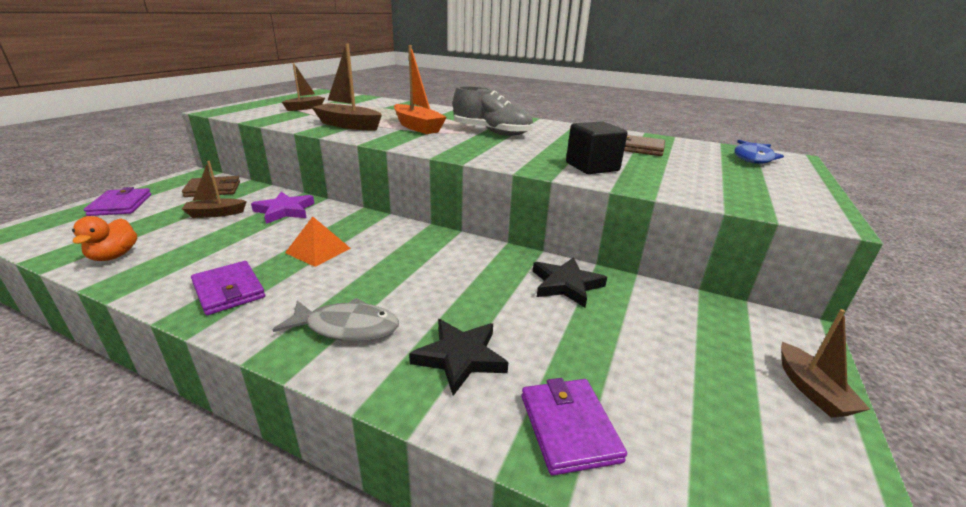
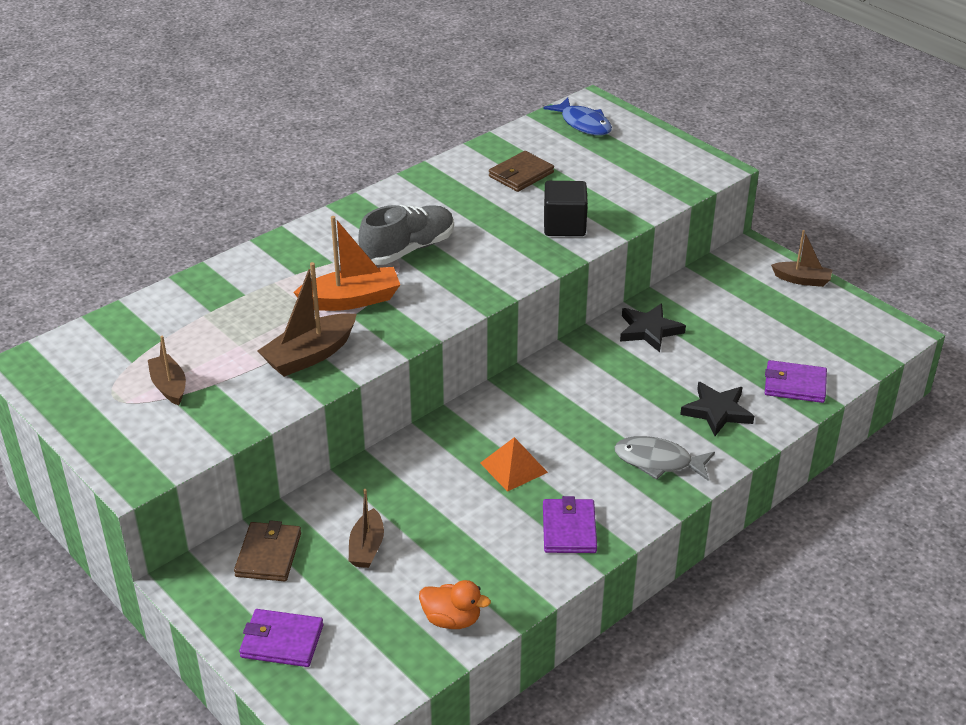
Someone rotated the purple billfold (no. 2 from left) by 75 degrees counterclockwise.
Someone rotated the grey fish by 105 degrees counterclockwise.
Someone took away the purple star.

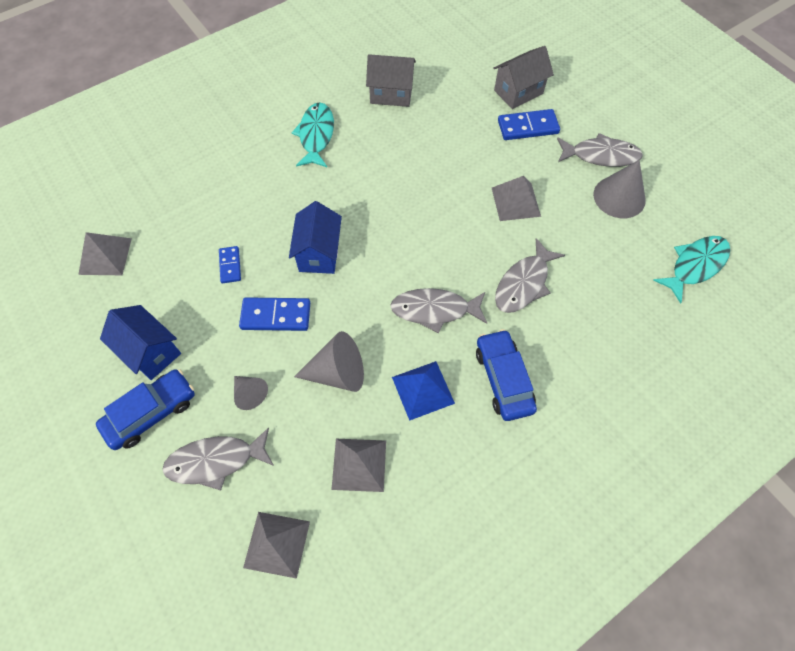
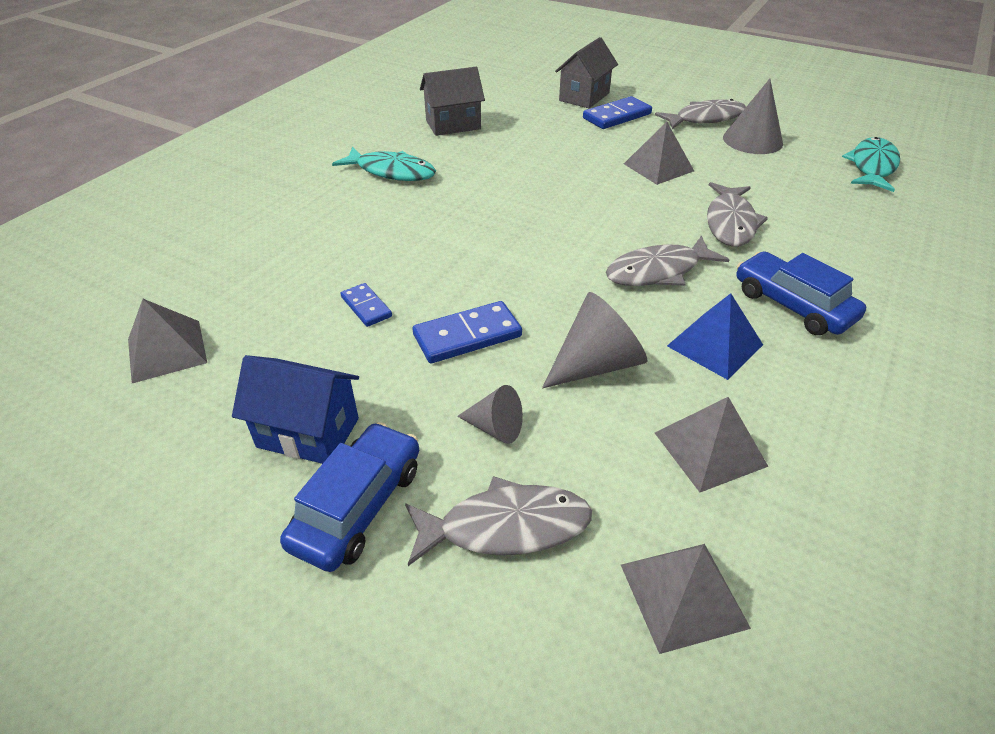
Someone rotated the turquoise fish (no. 1 from left) by 135 degrees clockwise.
Someone rotated the grey fish (no. 1 from left) by 150 degrees counterclockwise.
Someone took away the cobalt cottage (no. 2 from left).

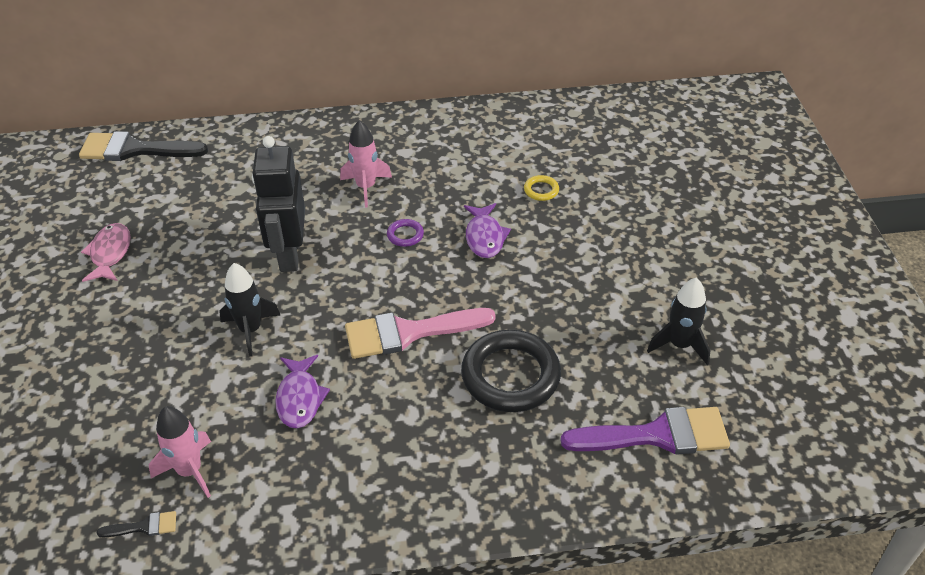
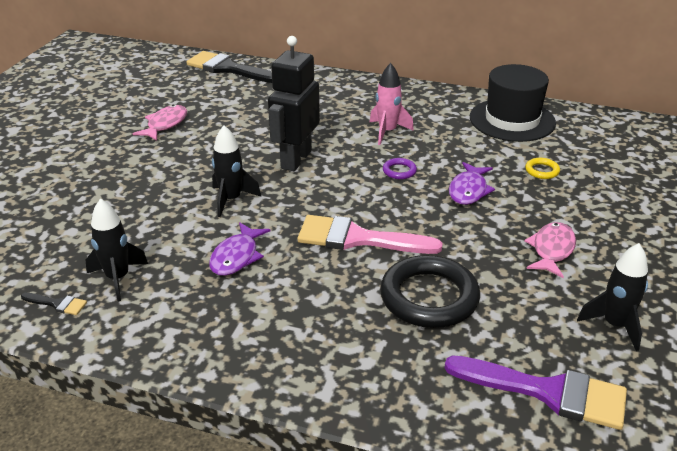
Someone repainted the rosy spaceship (no. 1 from left), which became the jet-black spaceship (no. 1 from left).
Someone put down the jet-black tall hat.
Someone put down the rosy fish (no. 2 from left).

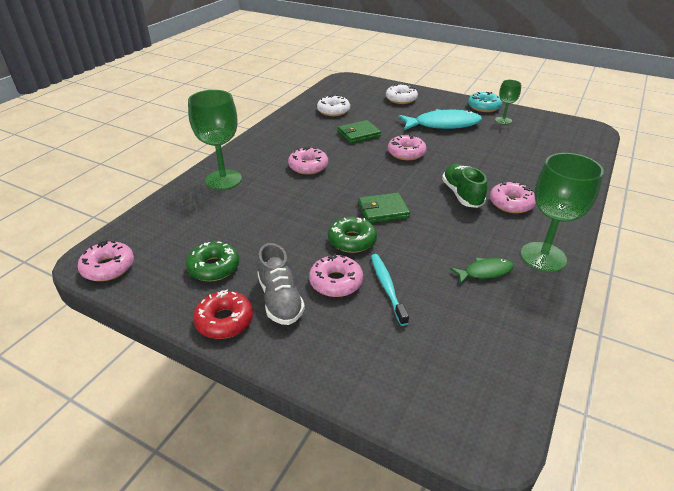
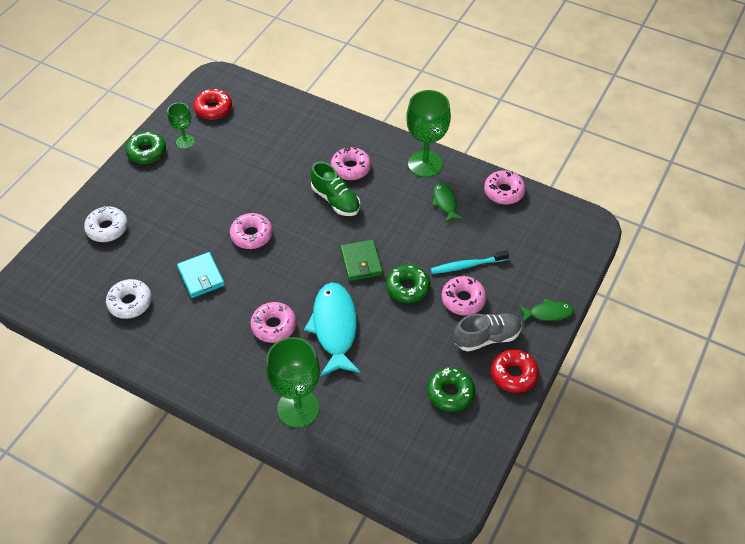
Someone repainted the turquoise donut, which became the leaf-green donut (no. 1 from left).
Someone repainted the leaf-green billfold (no. 1 from left), which became the turquoise billfold.
Someone put down the crimson donut (no. 1 from left).
Someone carried the turquoise fish.
Someone rotated the leaf-green lace-up shoe by 120 degrees counterclockwise.
Someone carried the rosy donut (no. 1 from left in the first image).
Someone put down the leaf-green fish (no. 2 from left).

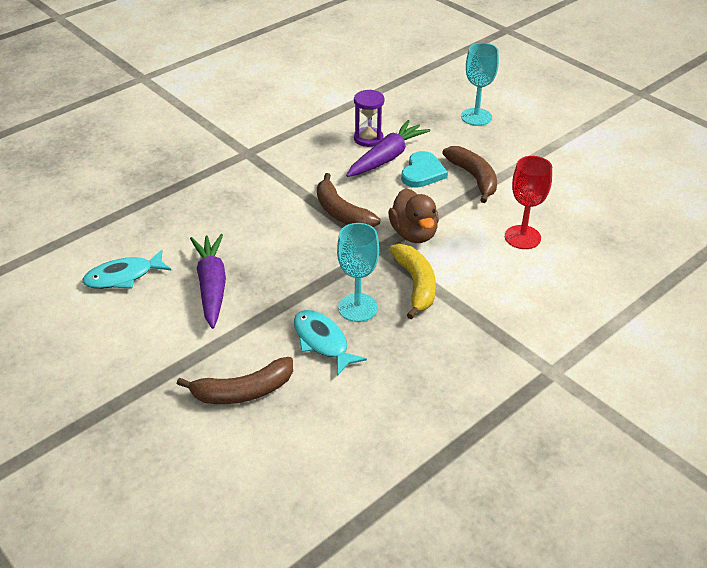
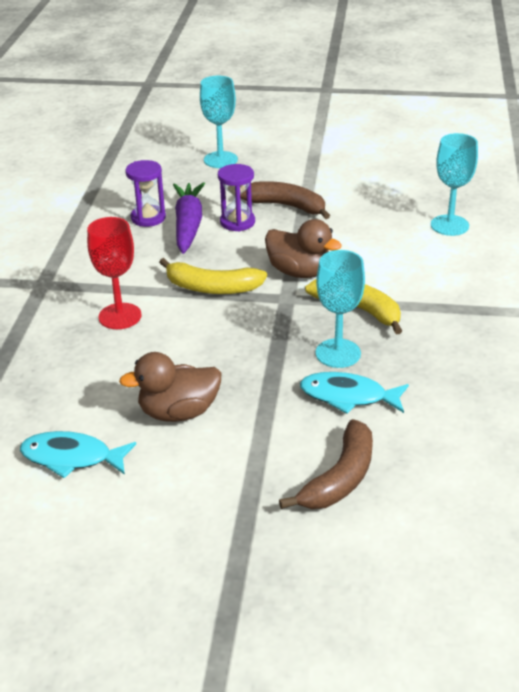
Someone rotated the turquoise fish (no. 1 from left) by 75 degrees clockwise.
Someone carried the crimson chalice.
Someone swapped the purple carrot (no. 1 from left) for the brown duck (no. 1 from left).
Someone repainted the brown toy banana (no. 2 from left), which became the yellow toy banana (no. 1 from left).
Someone swapped the turquoise heart for the purple sand timer (no. 2 from left).
Someone put down the turquoise chalice (no. 3 from left).

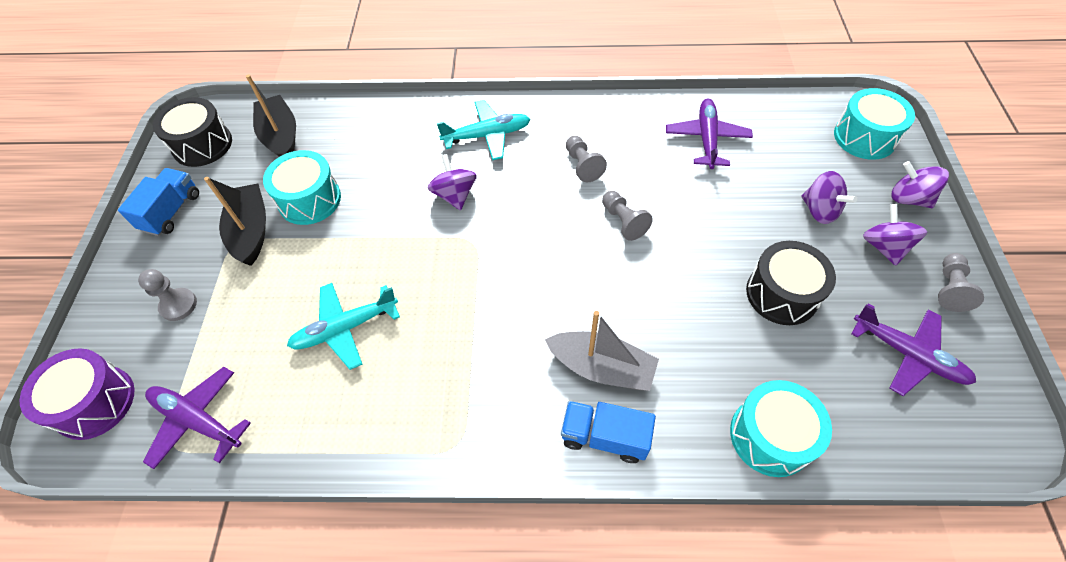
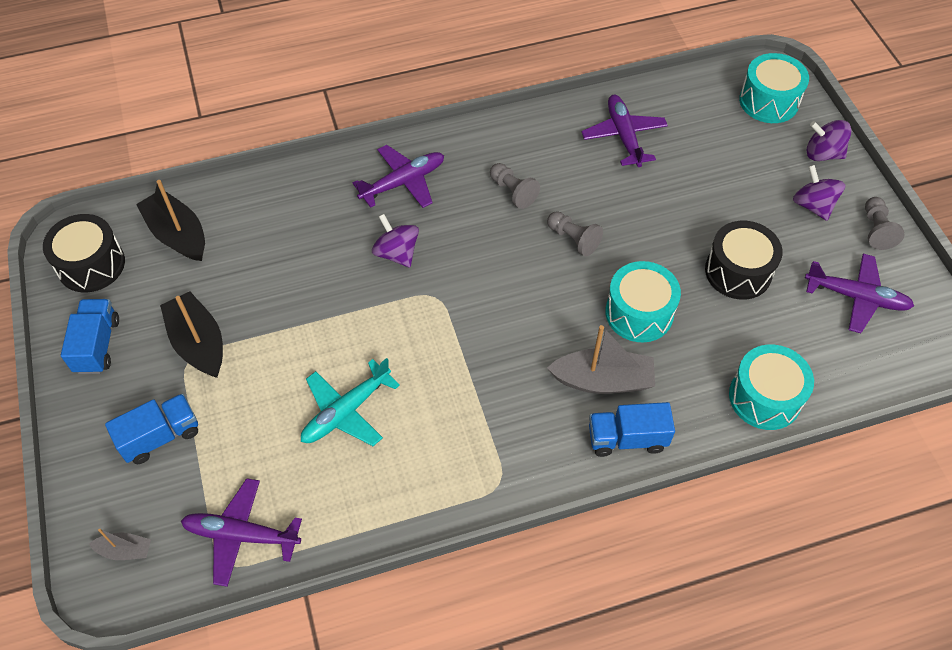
Someone swapped the purple drum for the grey sailboat (no. 1 from left).
Someone swapped the grey chess pawn (no. 1 from left) for the cobalt truck (no. 2 from left).
Someone repainted the turquoise aeroplane (no. 2 from left), which became the purple aeroplane (no. 2 from left).
Someone carried the turquoise drum (no. 1 from left).
Someone took away the purple spinning top (no. 2 from left).

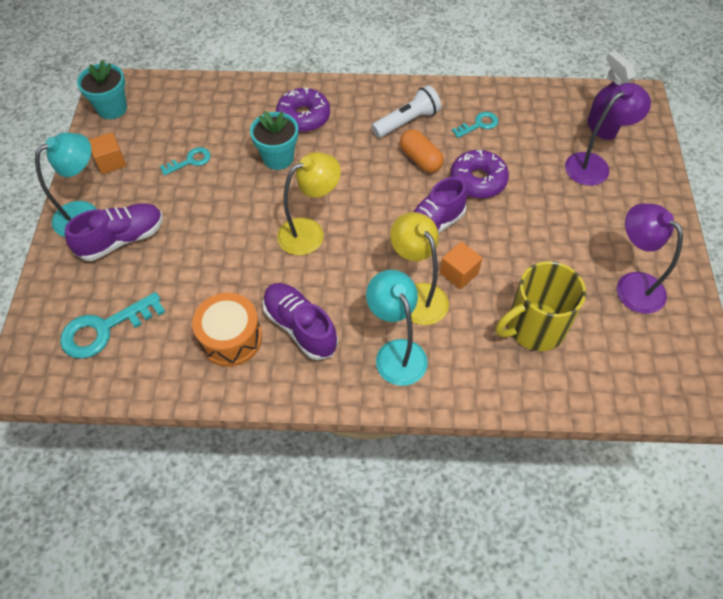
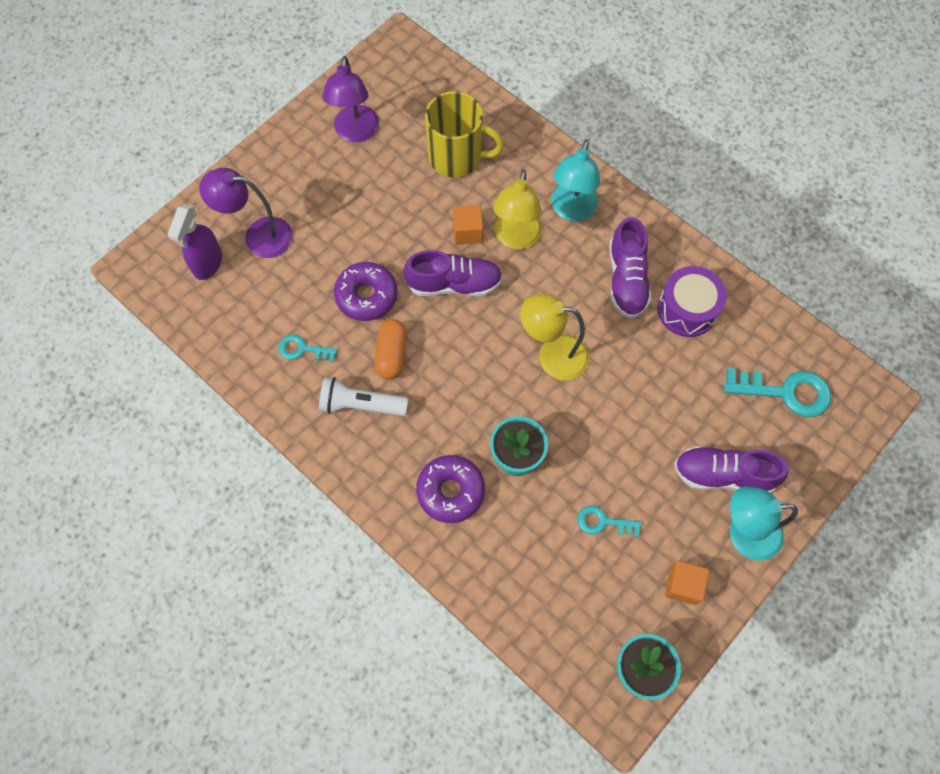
Someone repainted the bright orange drum, which became the purple drum.

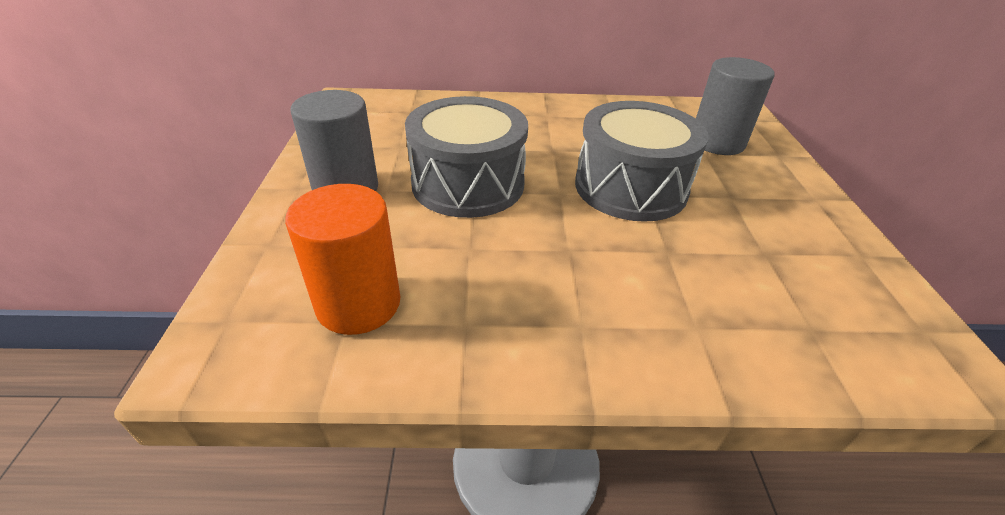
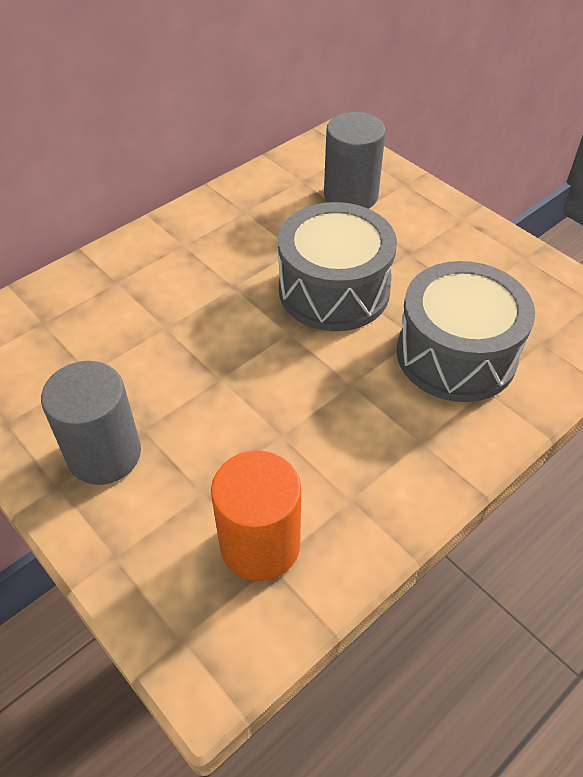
Someone carried the grey drum (no. 1 from left in the first image).

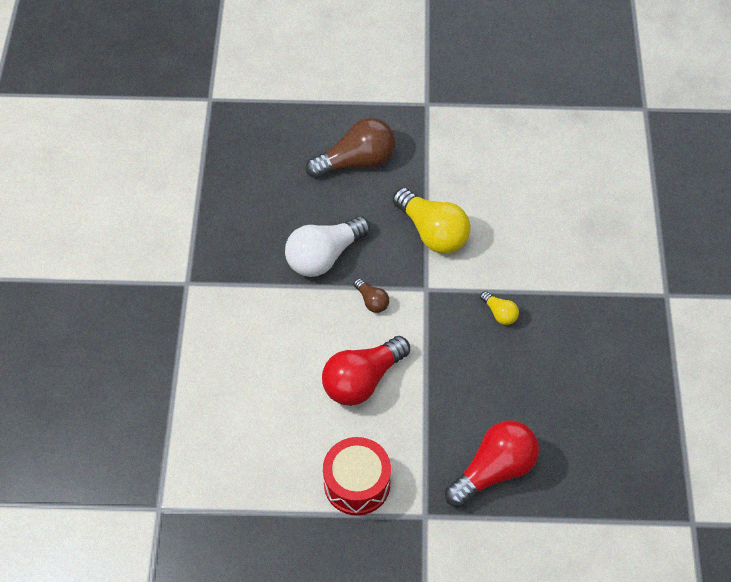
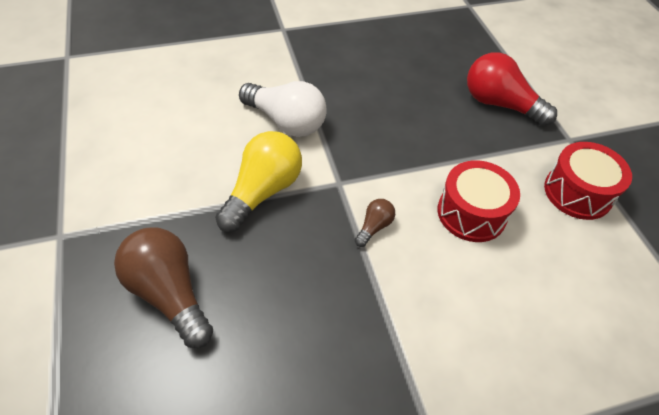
Someone carried the pure white light bulb.
Someone swapped the crimson light bulb (no. 1 from left) for the crimson drum (no. 1 from left).
Someone took away the yellow light bulb (no. 2 from left).

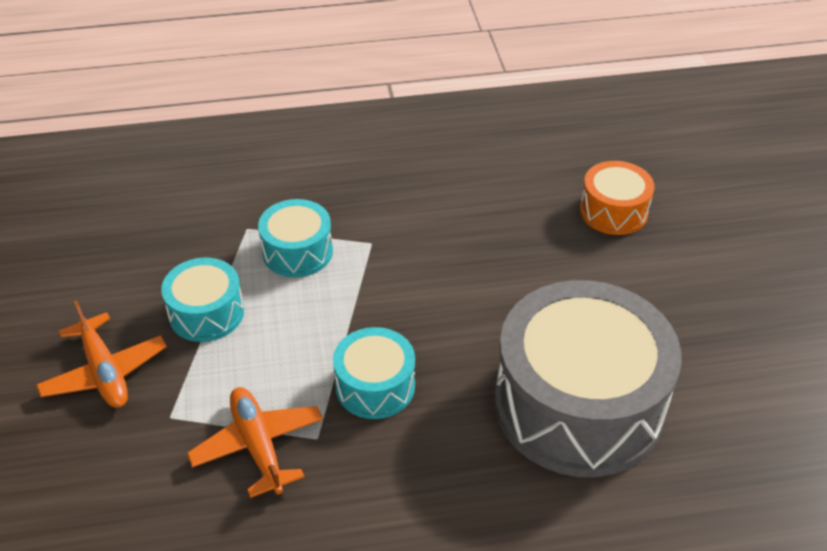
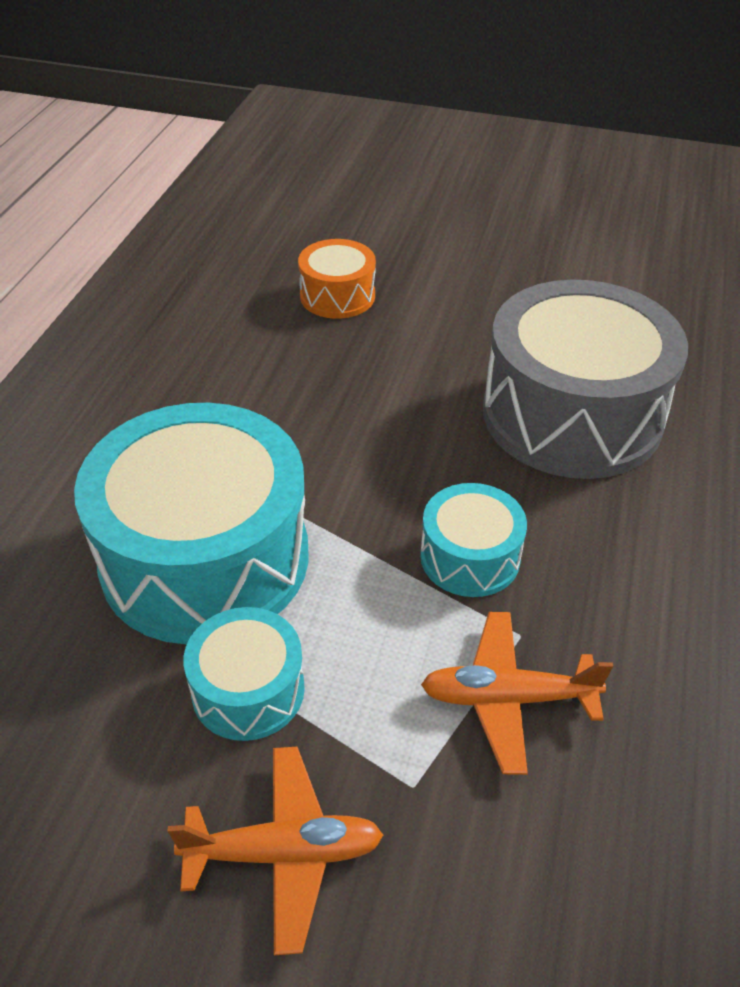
Someone scaled the turquoise drum (no. 2 from left in the first image) by 2.07.

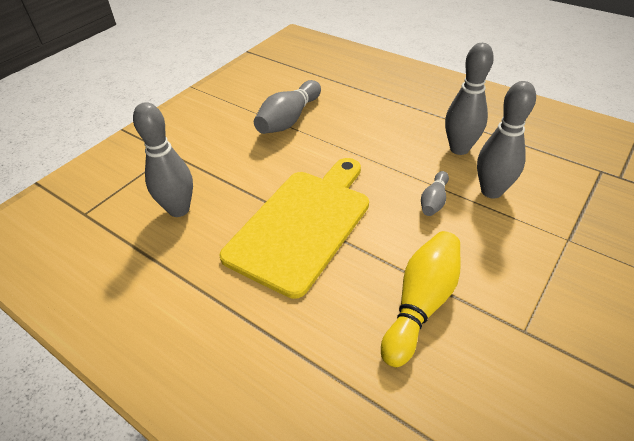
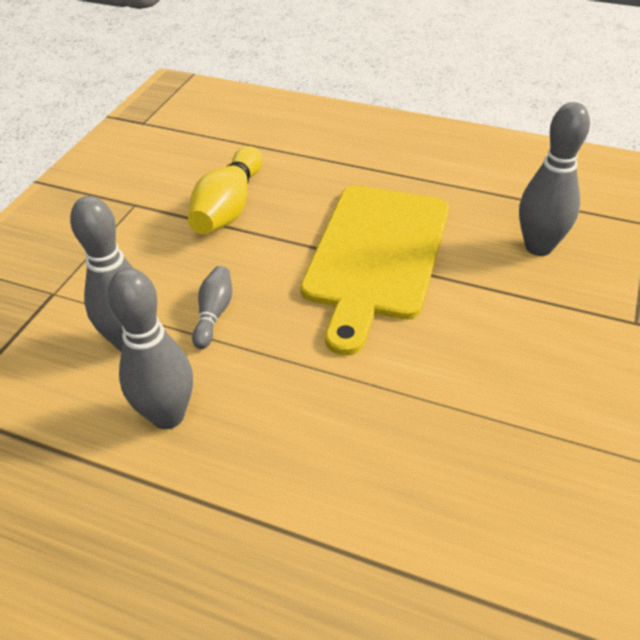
Someone took away the grey skittle (no. 2 from left).

